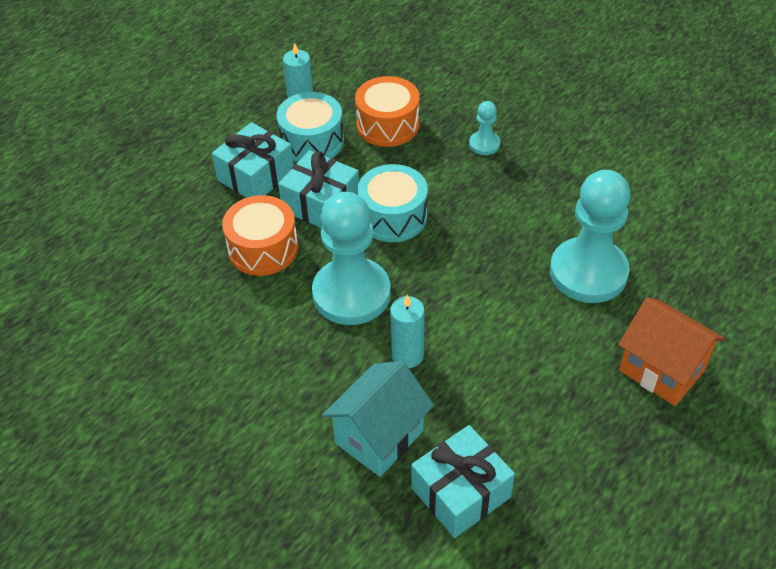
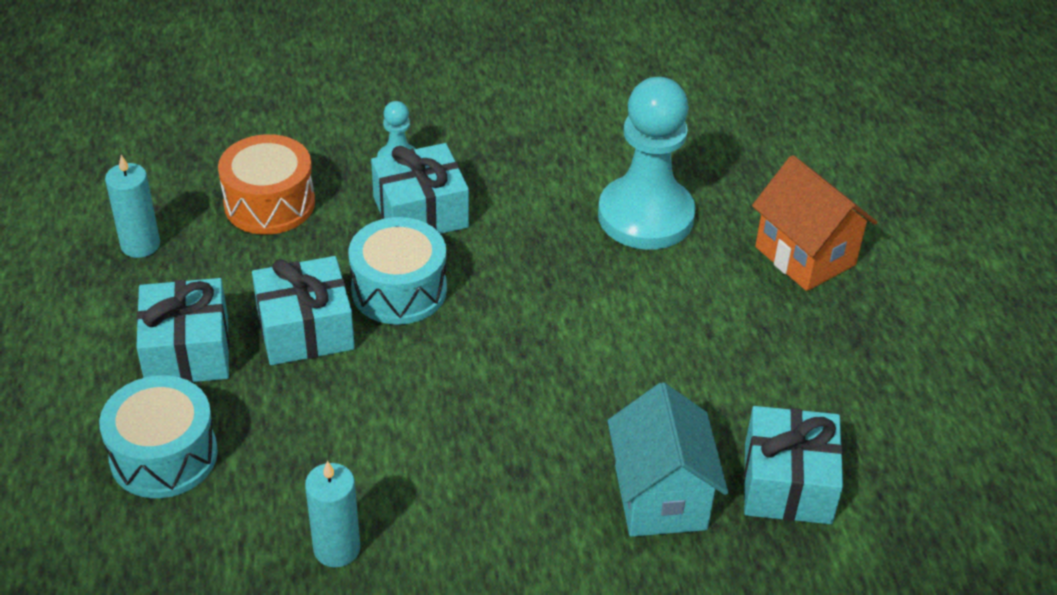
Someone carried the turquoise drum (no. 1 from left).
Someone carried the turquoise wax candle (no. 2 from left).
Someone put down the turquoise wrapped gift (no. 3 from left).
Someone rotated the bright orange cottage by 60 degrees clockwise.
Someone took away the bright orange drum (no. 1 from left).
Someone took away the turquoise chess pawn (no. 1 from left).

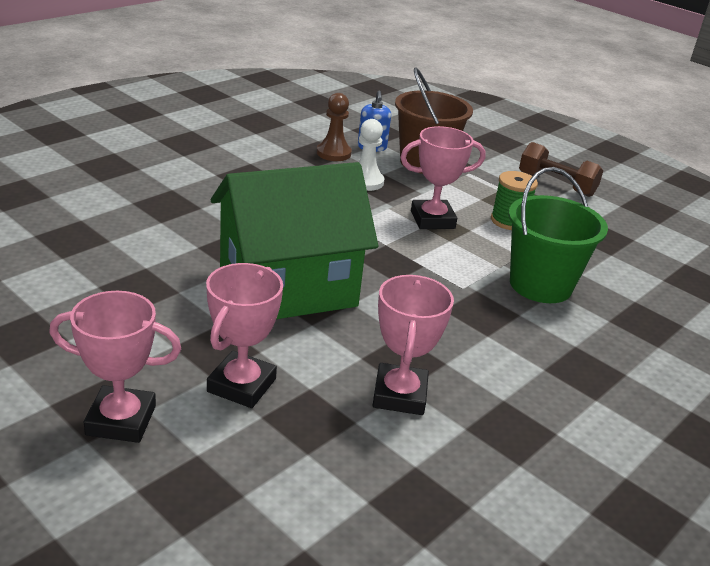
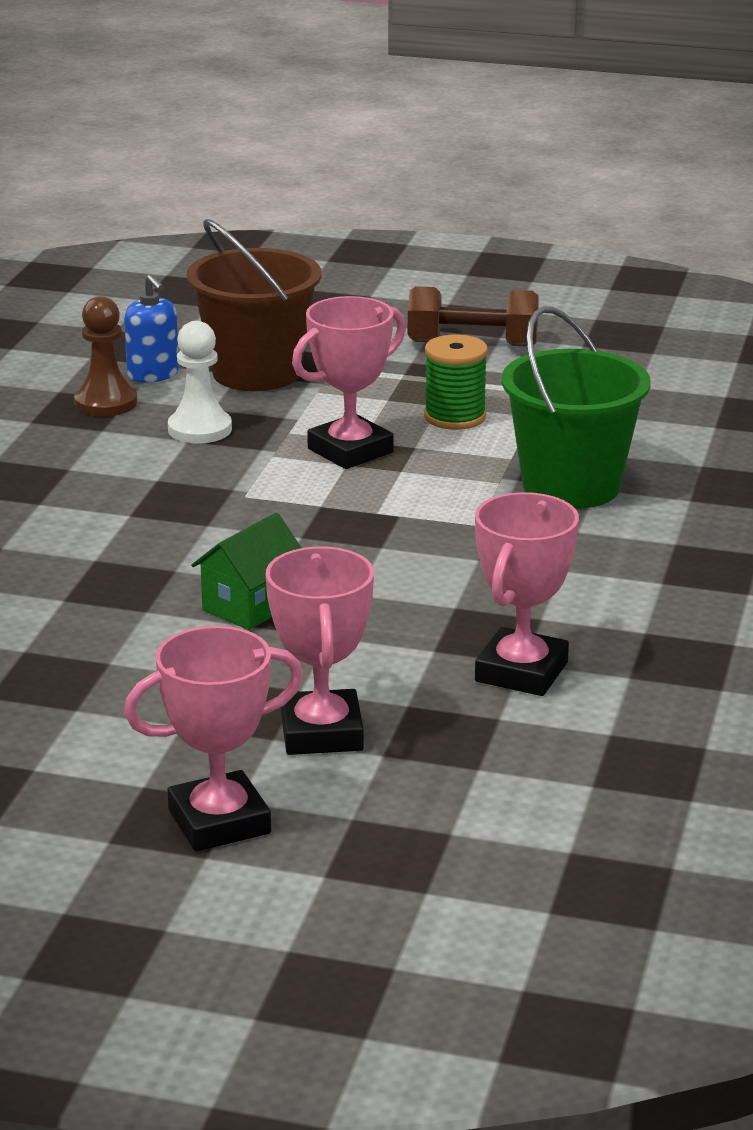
Someone scaled the leaf-green cottage by 0.41.
Someone rotated the rosy award cup (no. 3 from left in the first image) by 45 degrees clockwise.

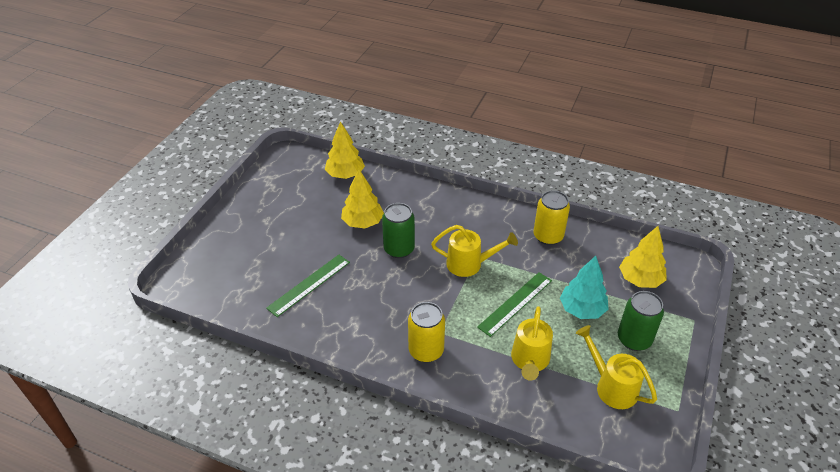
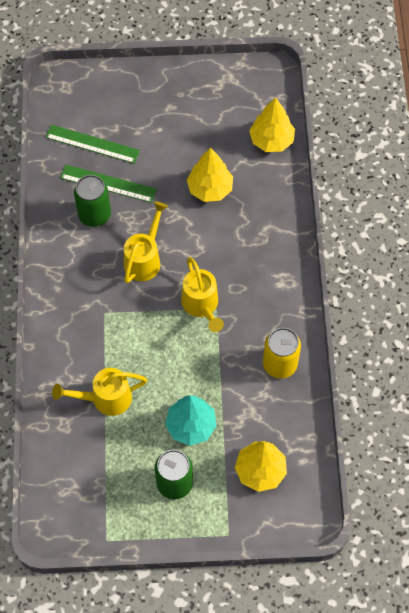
Someone carried the leaf-green straightedge (no. 2 from left in the first image).
Someone carried the leaf-green can (no. 1 from left).
Someone carried the yellow watering can (no. 3 from left in the first image).
Someone took away the yellow can (no. 1 from left).

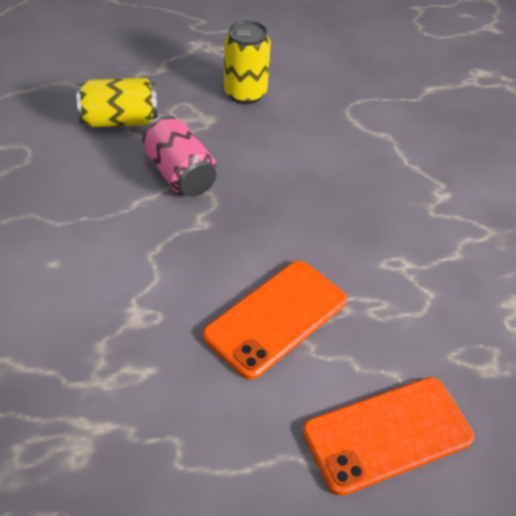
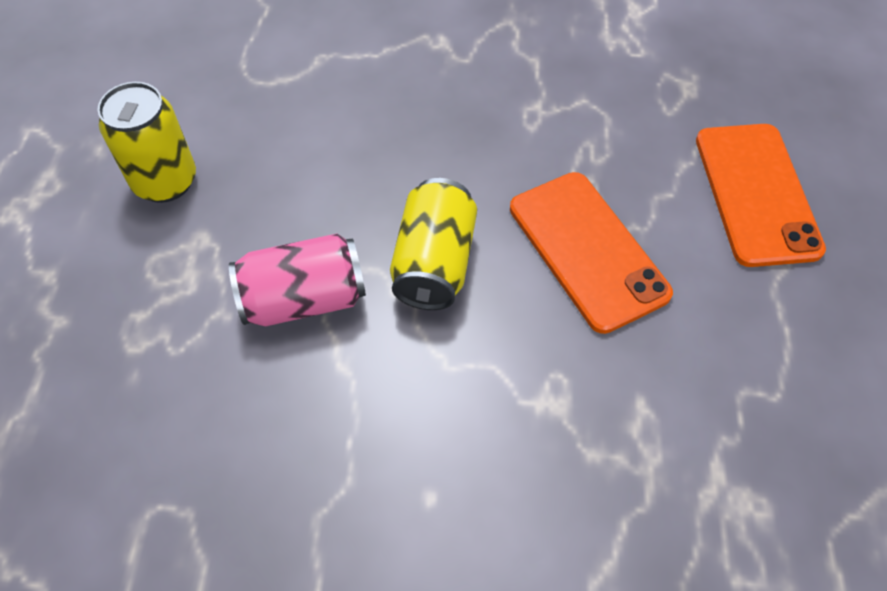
Someone carried the yellow can (no. 1 from left in the first image).

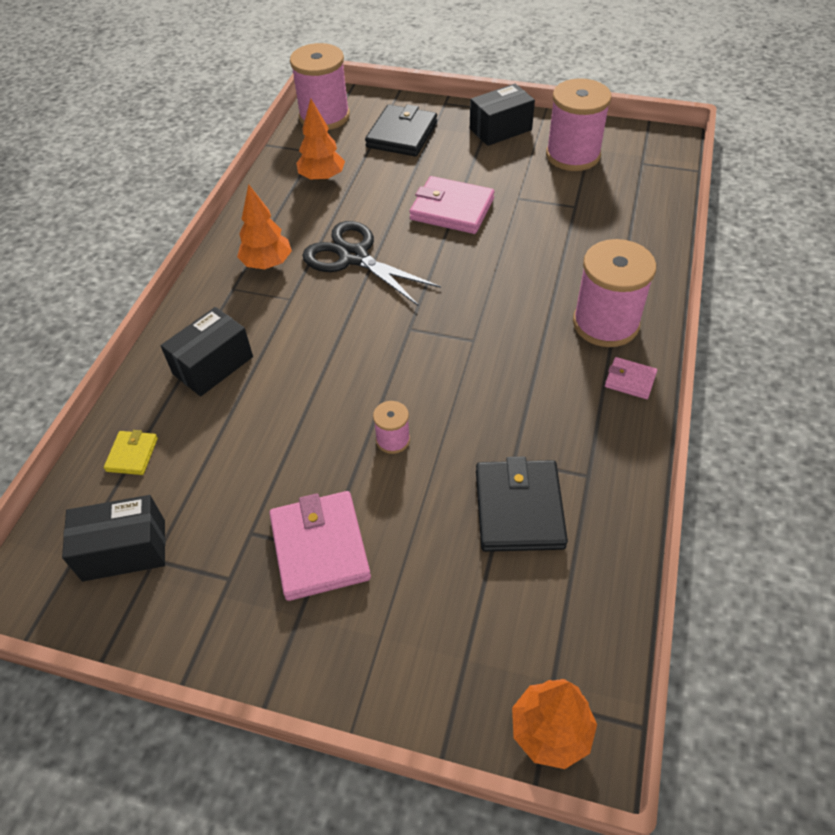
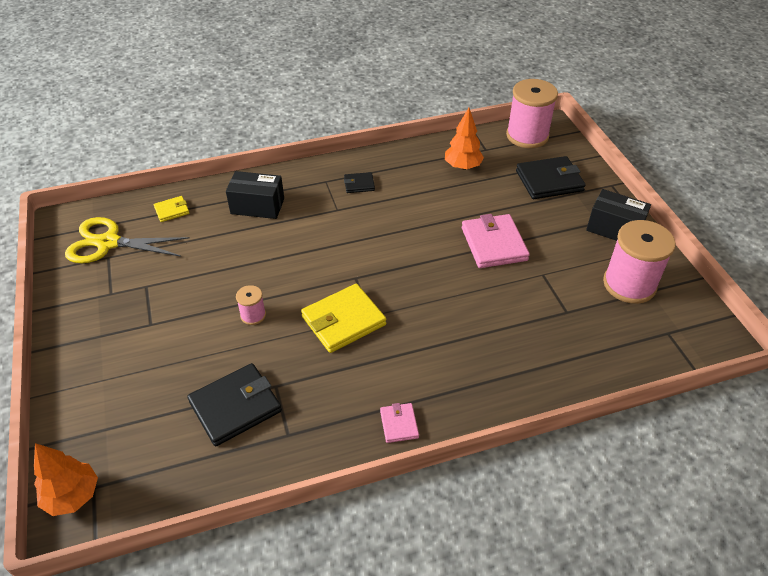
Someone swapped the jet-black parcel (no. 1 from left) for the yellow scissors.
Someone put down the yellow billfold (no. 2 from left).
Someone swapped the bright orange fir tree (no. 1 from left) for the jet-black billfold (no. 2 from left).
Someone took away the rosy billfold (no. 1 from left).
Someone took away the jet-black scissors.
Someone took away the rosy bobbin (no. 4 from left).

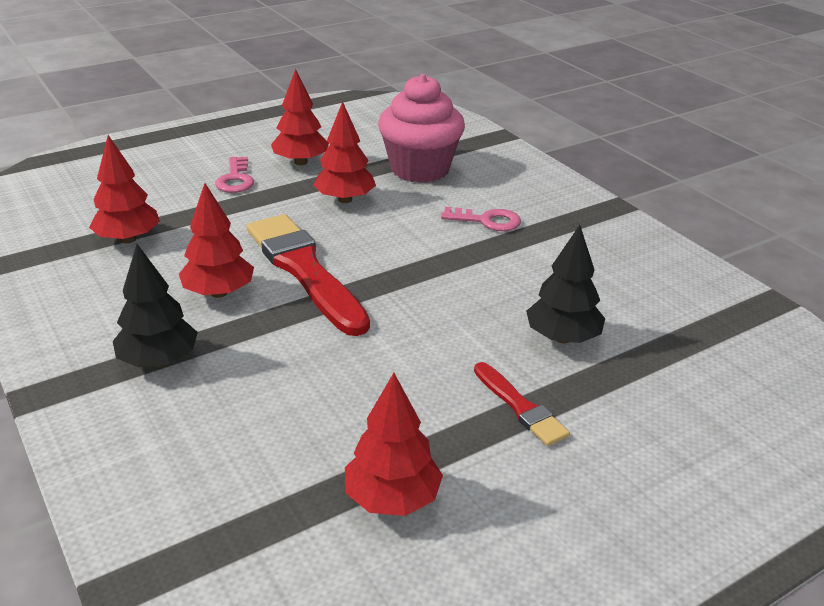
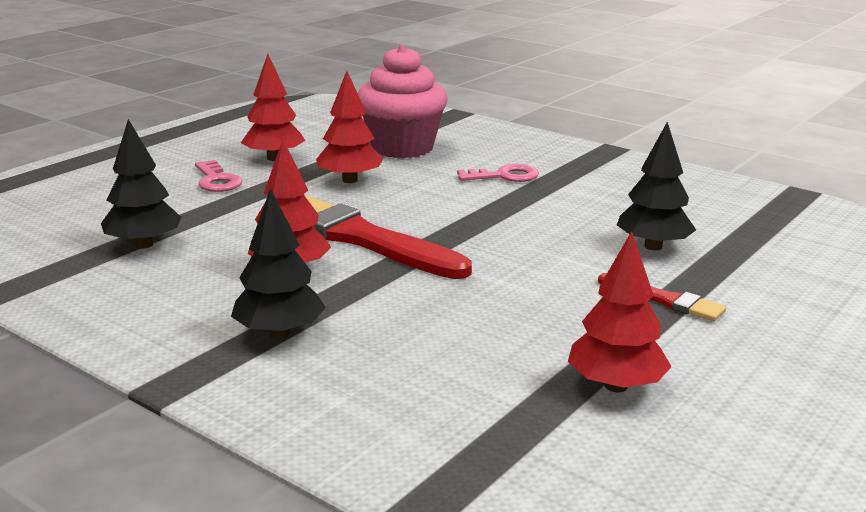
Someone repainted the crimson fir tree (no. 1 from left), which became the jet-black fir tree (no. 1 from left).

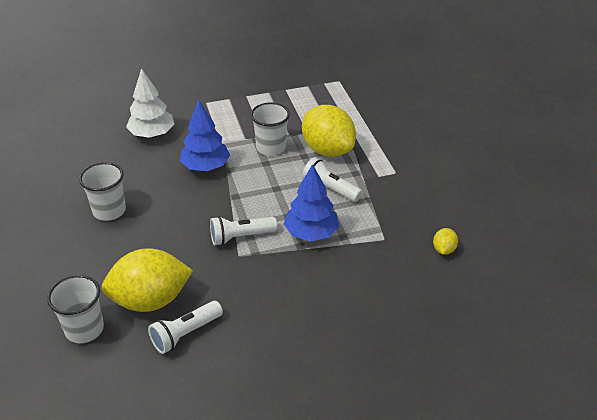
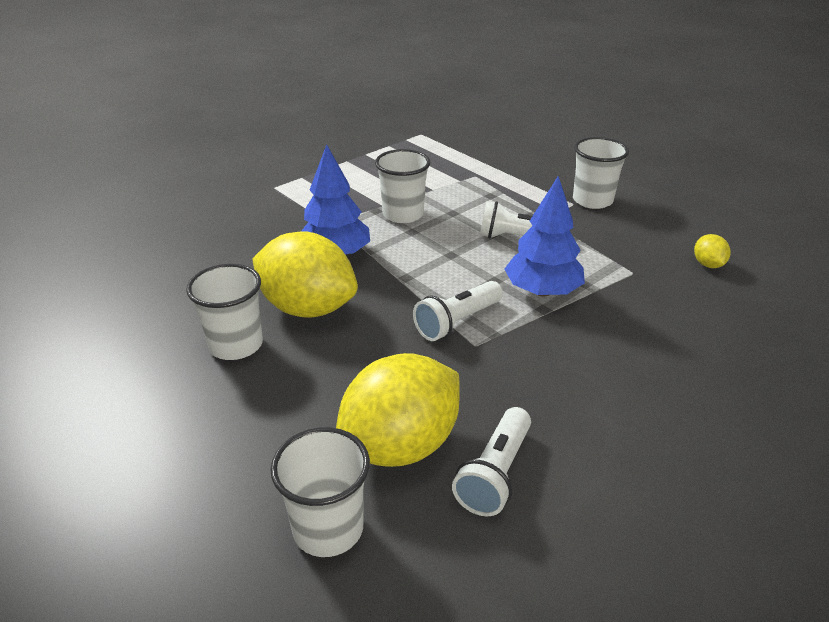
Someone carried the yellow lemon (no. 2 from left in the first image).
Someone put down the pure white beaker (no. 4 from left).
Someone took away the pure white fir tree.

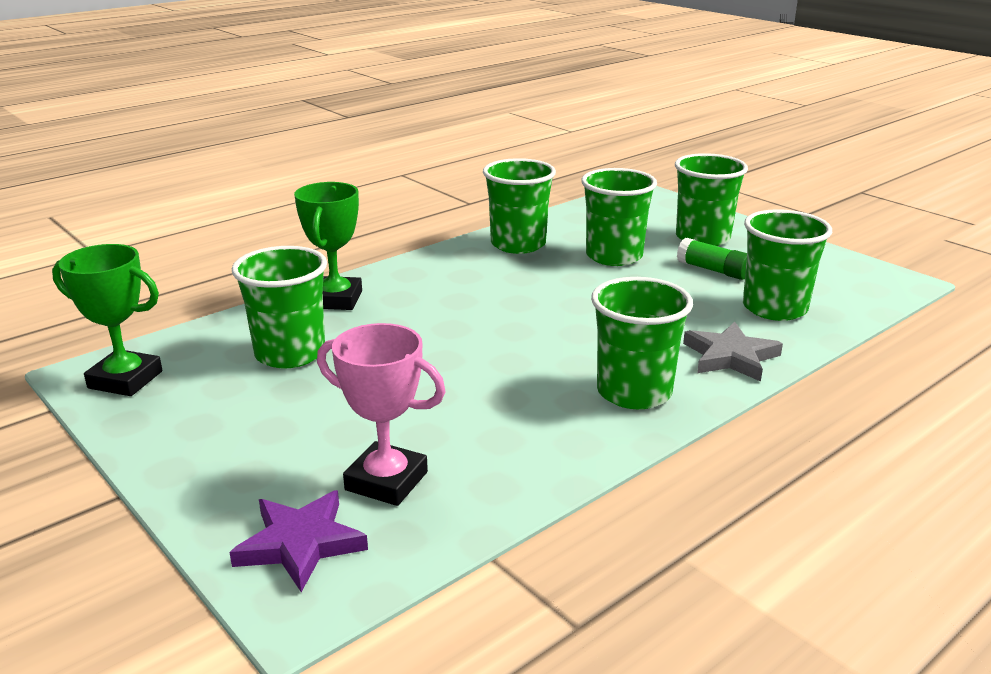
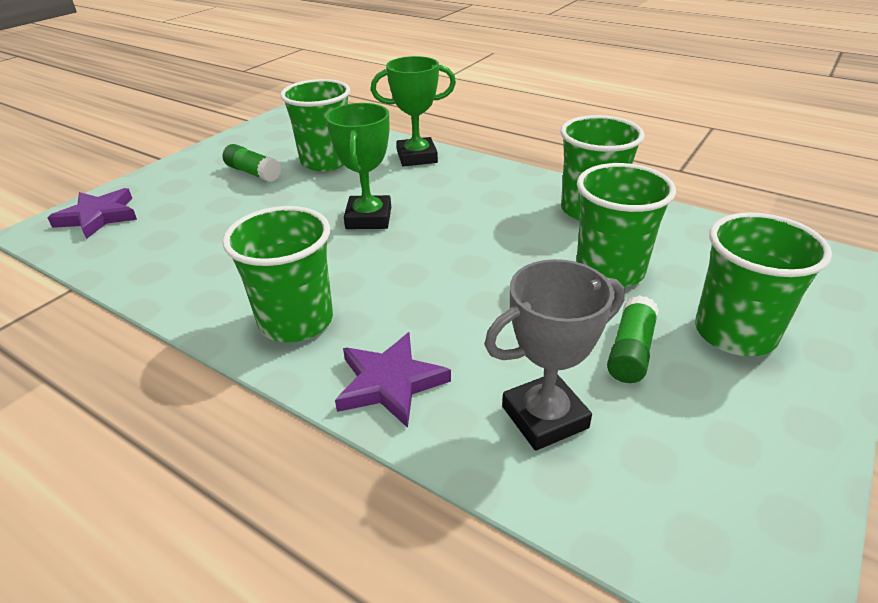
Someone put down the leaf-green glue (no. 1 from left).
Someone carried the leaf-green award cup (no. 1 from left).
Someone repainted the grey star, which became the purple star (no. 2 from left).
Someone swapped the leaf-green beaker (no. 6 from left) for the grey award cup.
Someone took away the rosy award cup.

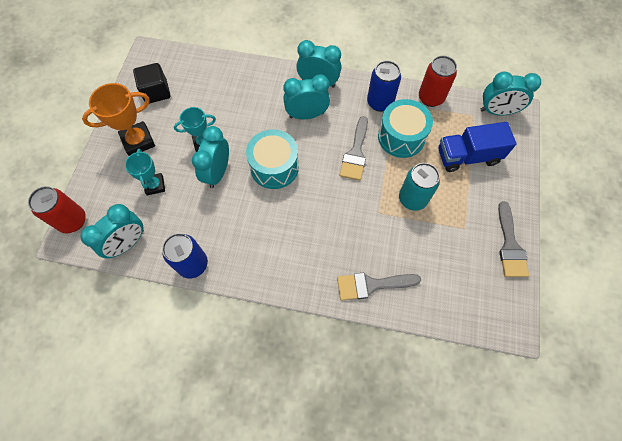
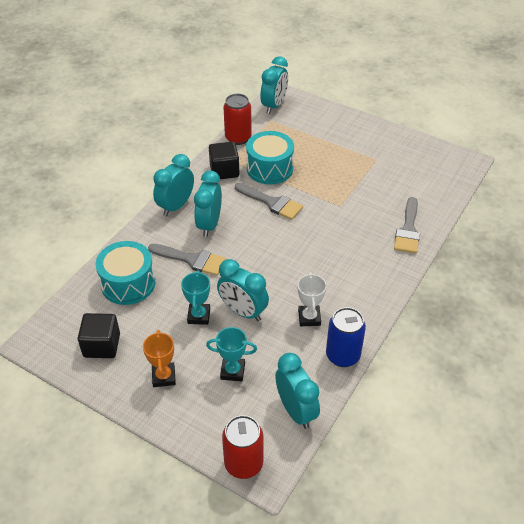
Someone carried the turquoise drum (no. 1 from left).
Someone scaled the bright orange award cup by 0.65.
Someone carried the grey paintbrush (no. 3 from left in the first image).
Someone swapped the cobalt can (no. 2 from left) for the jet-black solid cube (no. 2 from left).
Someone put down the pure white award cup.
Someone took away the turquoise can.
Someone took away the cobalt truck.

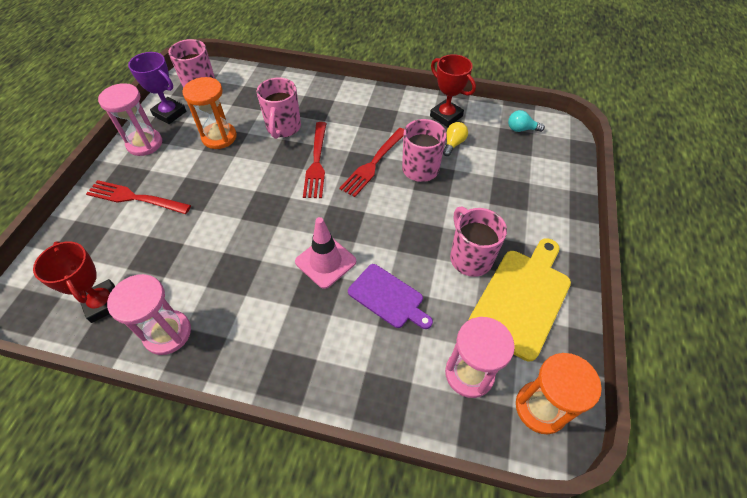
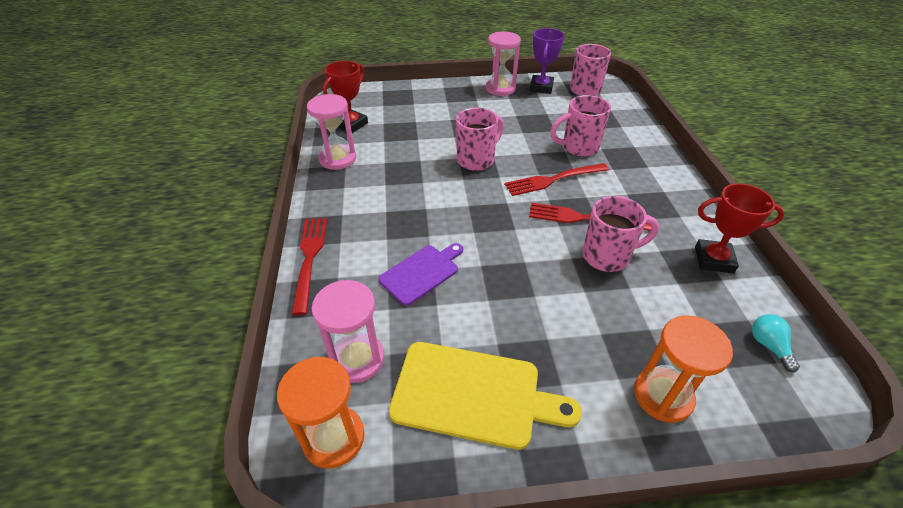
Someone carried the crimson table fork (no. 1 from left).
Someone rotated the purple chopping board by 150 degrees counterclockwise.
Someone carried the rosy mug (no. 4 from left in the first image).
Someone carried the bright orange sand timer (no. 1 from left in the first image).
Someone rotated the crimson award cup (no. 2 from left) by 75 degrees clockwise.
Someone took away the rosy safety cone.
Someone took away the yellow light bulb.

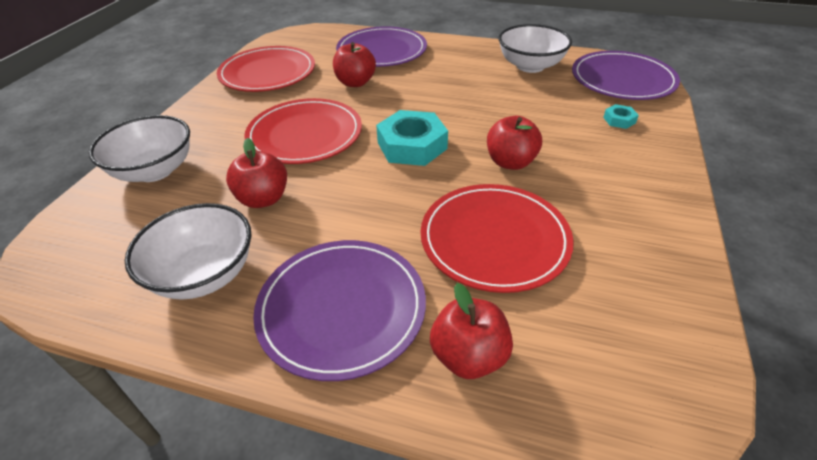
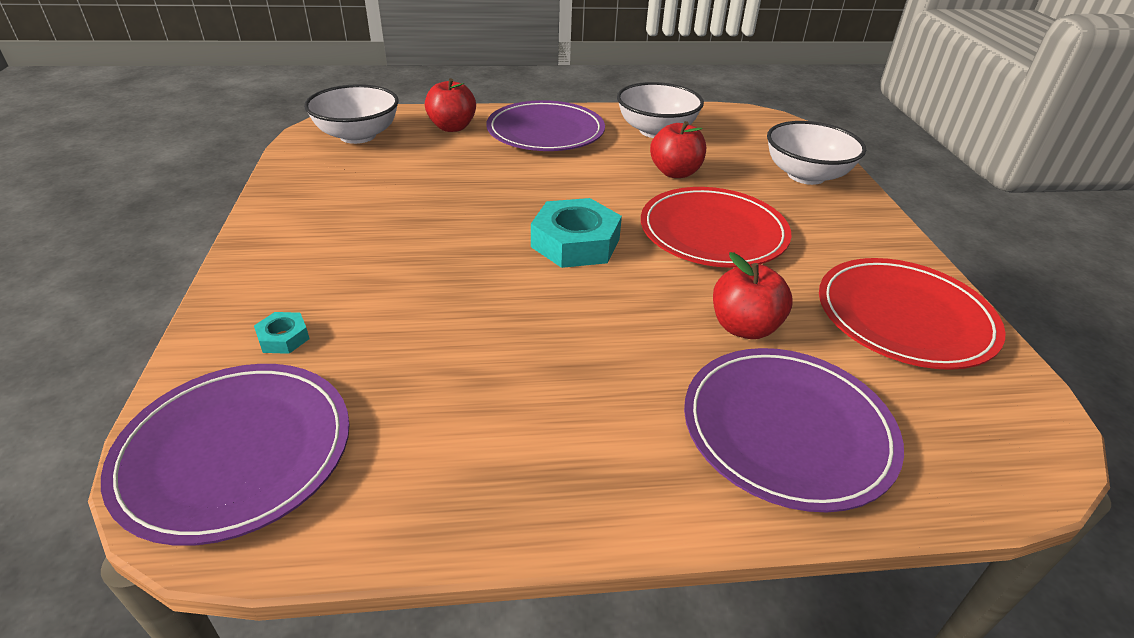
Someone carried the pure white serving bowl (no. 3 from left in the first image).
Someone took away the crimson dinner plate (no. 3 from left).
Someone took away the crimson apple (no. 4 from left).

